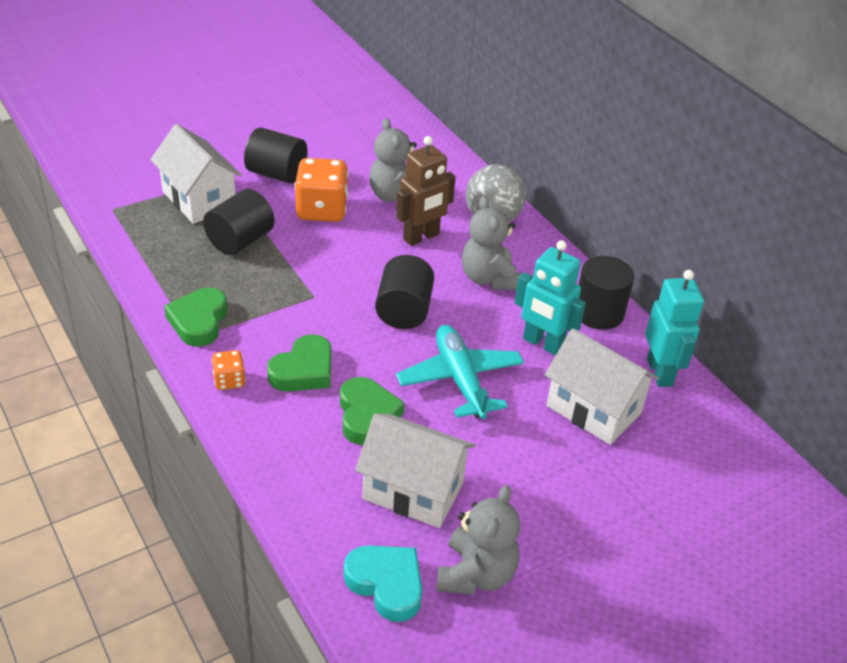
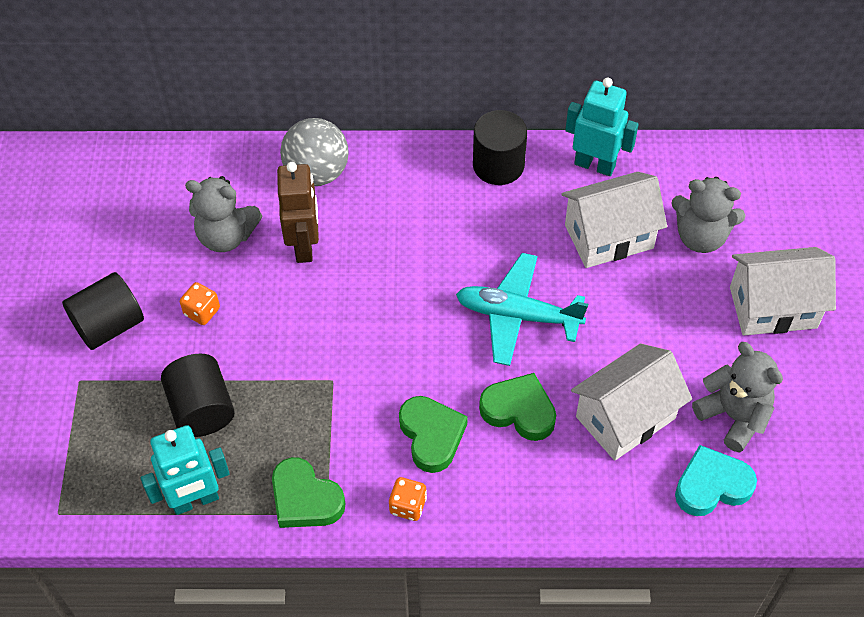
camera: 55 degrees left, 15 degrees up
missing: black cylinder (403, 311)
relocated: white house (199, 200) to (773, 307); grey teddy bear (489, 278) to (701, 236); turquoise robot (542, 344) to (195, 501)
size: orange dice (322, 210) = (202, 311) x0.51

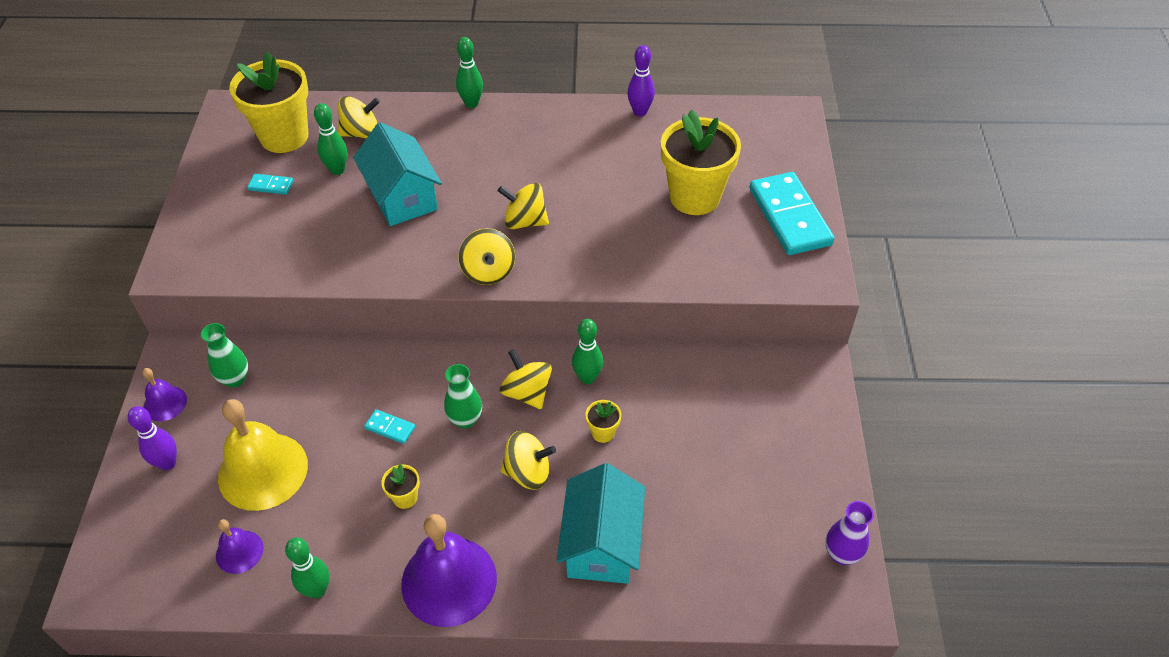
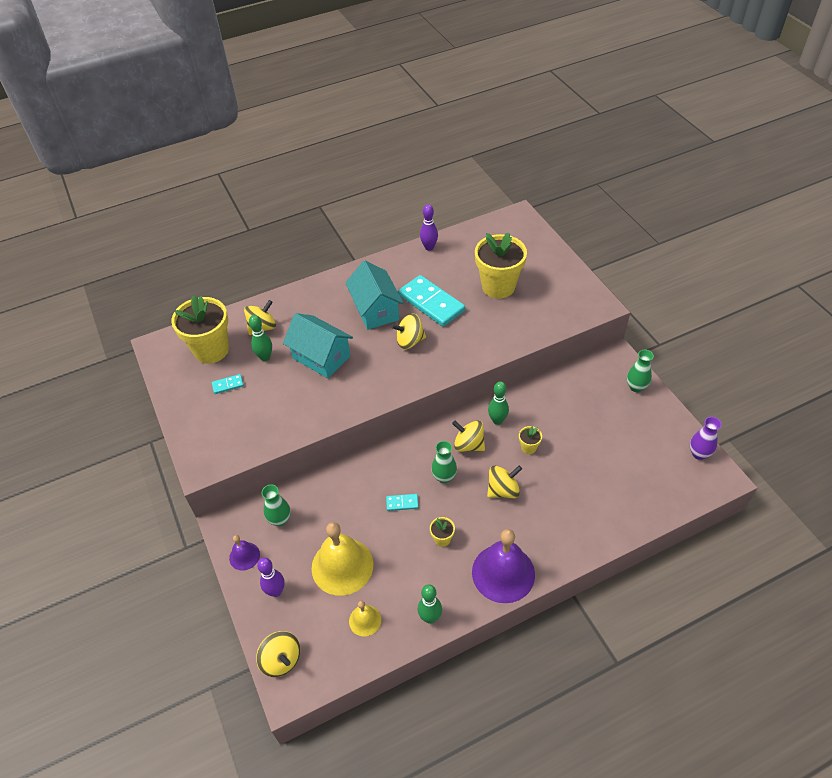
camera: 25 degrees left, 0 degrees up
missing: green bowling pin (471, 103)
appeared: green vase (636, 387)
relocated: yellow spinning top (488, 271) to (281, 660); turquoise house (601, 543) to (375, 310); turquoise domino (790, 216) to (431, 303)
colour: purple bell (239, 551) to yellow bell (365, 620)

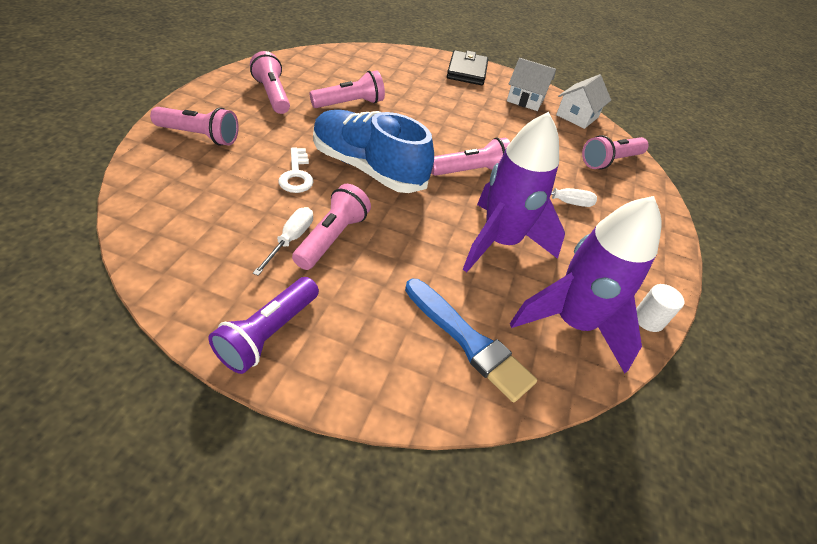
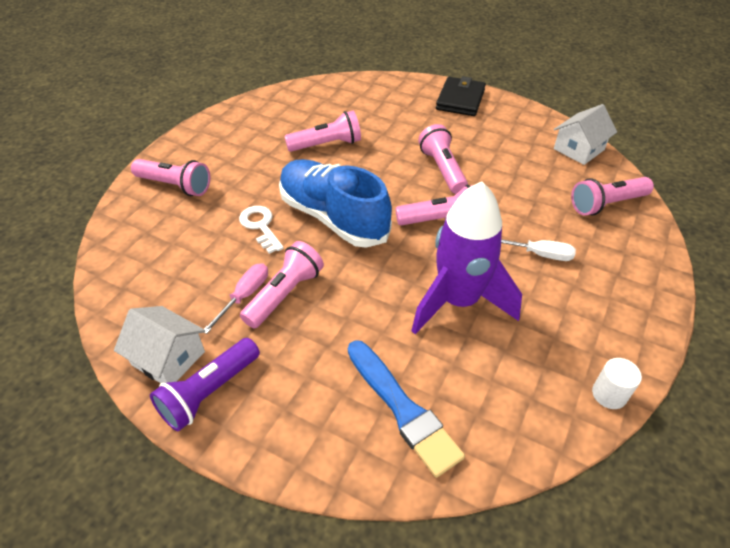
camera: 15 degrees right, 0 degrees up
missing: purple rocket (573, 323)
relocated: pink flashlight (272, 95) to (442, 169); white house (525, 99) to (168, 358)
colour: white screwdriver (291, 240) to pink screwdriver (244, 296)
spun: white key (296, 175) = (260, 226) 150 degrees clockwise

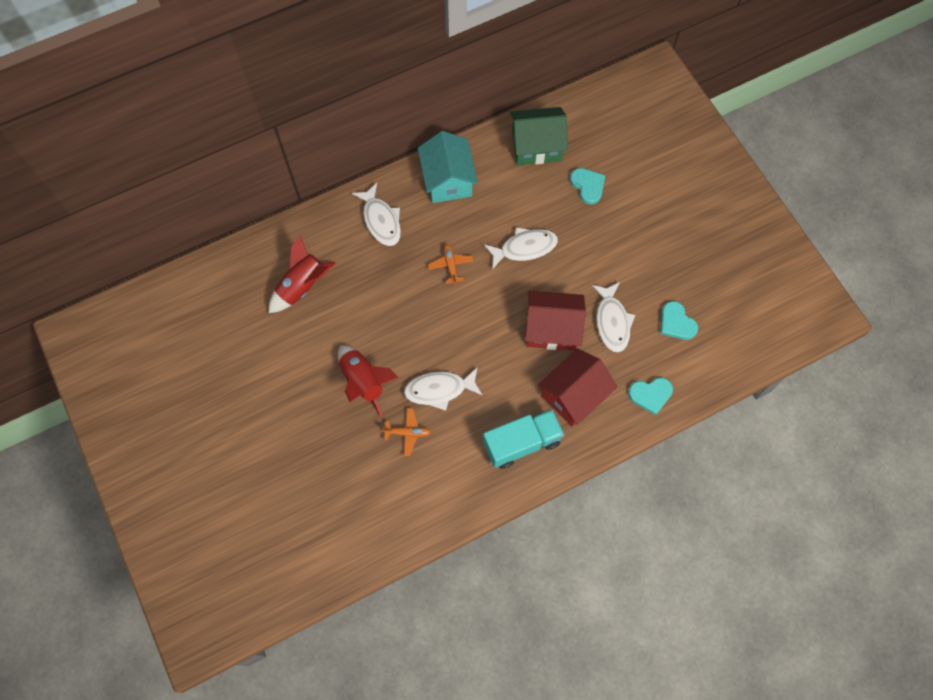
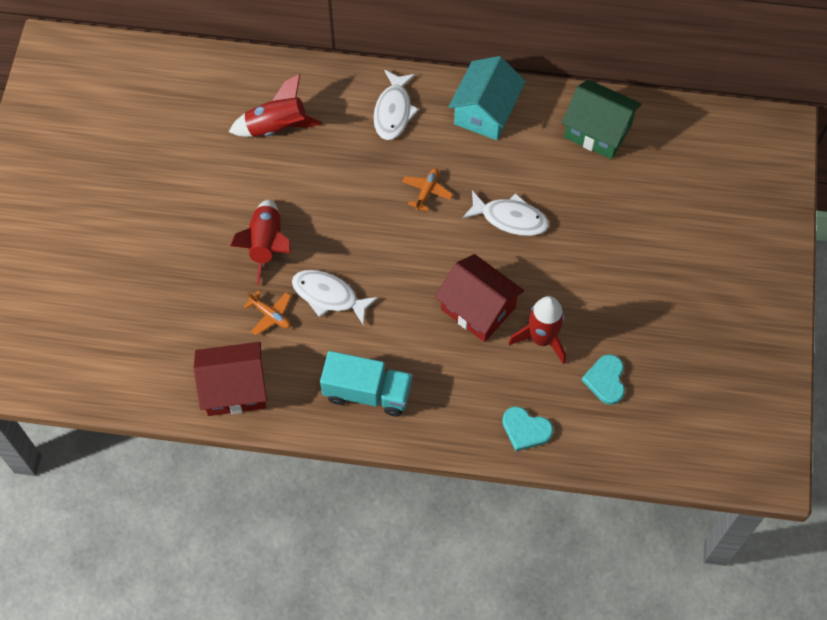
camera: 35 degrees right, 5 degrees down
missing: turquoise heart (588, 186)
relocated: red house (573, 395) to (234, 388)
exchanged: white fish (612, 321) to red rocket (542, 339)

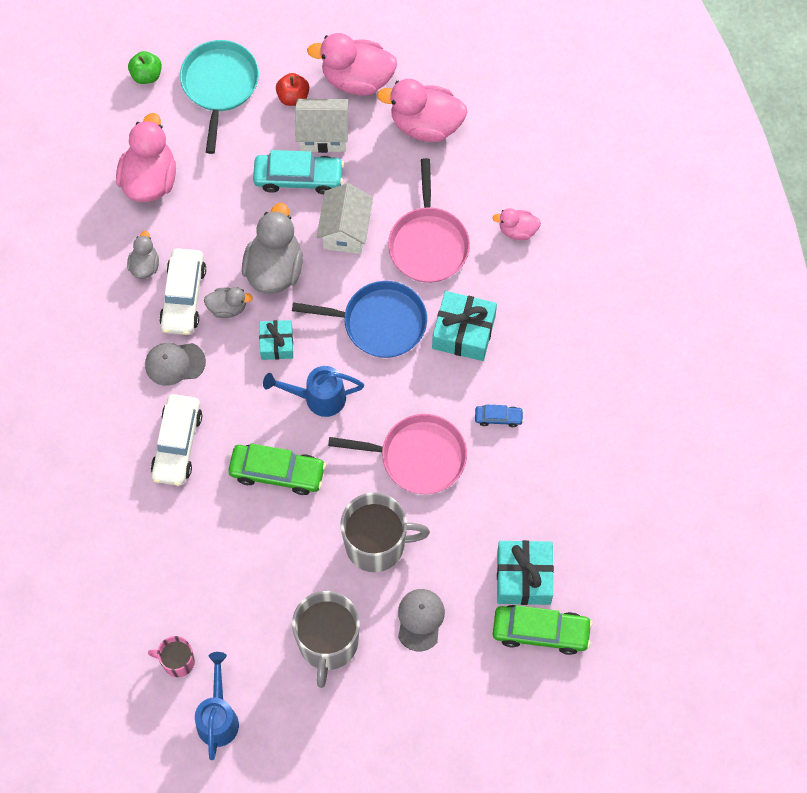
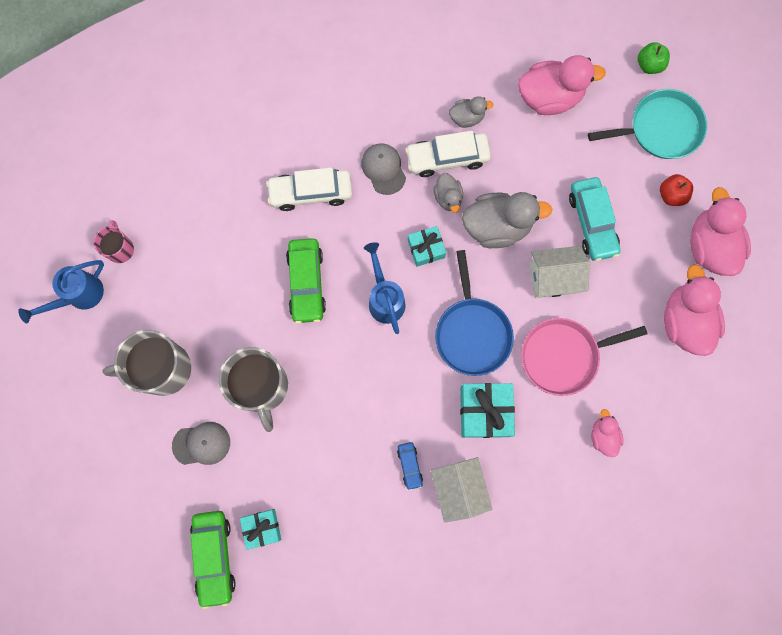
camera: 75 degrees right, 10 degrees up
missing: pink pan (418, 457)
relocated: white house (323, 135) to (458, 488)
spun: blue watering can (218, 717) = (79, 296) 150 degrees clockwise
size: turquoise gift (524, 577) = (262, 528) x0.62

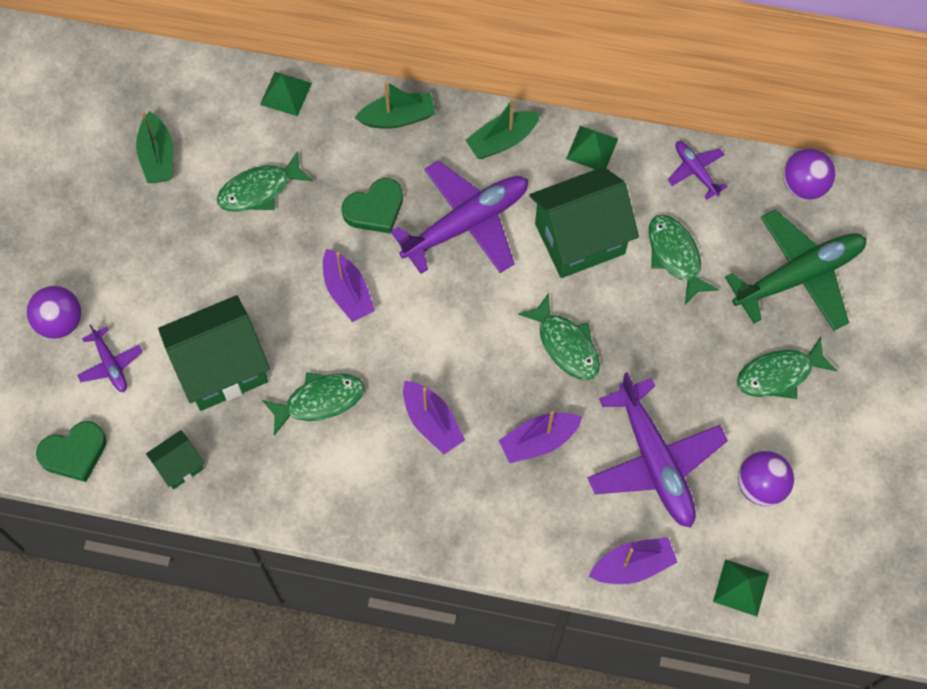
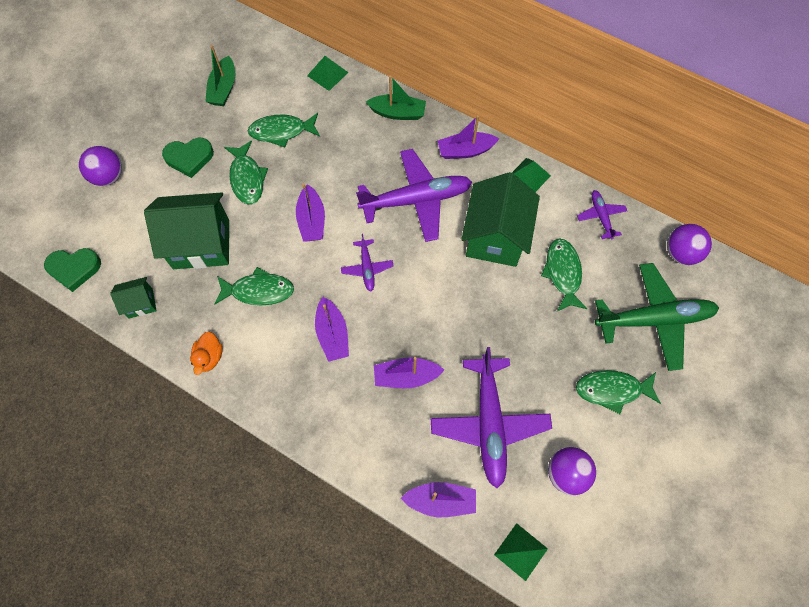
camera: 20 degrees right, 0 degrees up
appeared: orange duck (209, 357)
relocated: purple plane (110, 364) to (367, 268); green heart (375, 209) to (189, 158); green fish (565, 345) to (247, 178)
colour: green boat (502, 140) to purple boat (465, 151)
spun: green house (580, 238) = (495, 237) 75 degrees counterclockwise

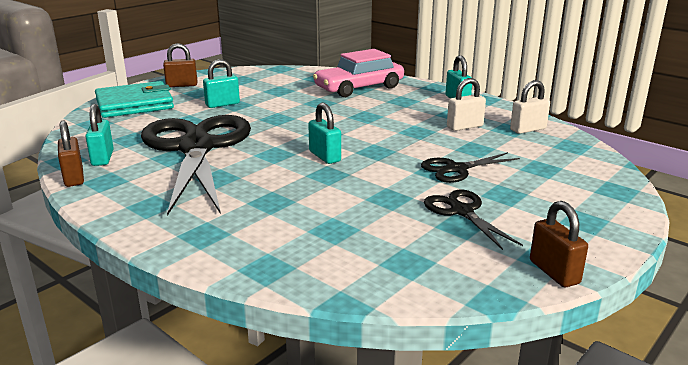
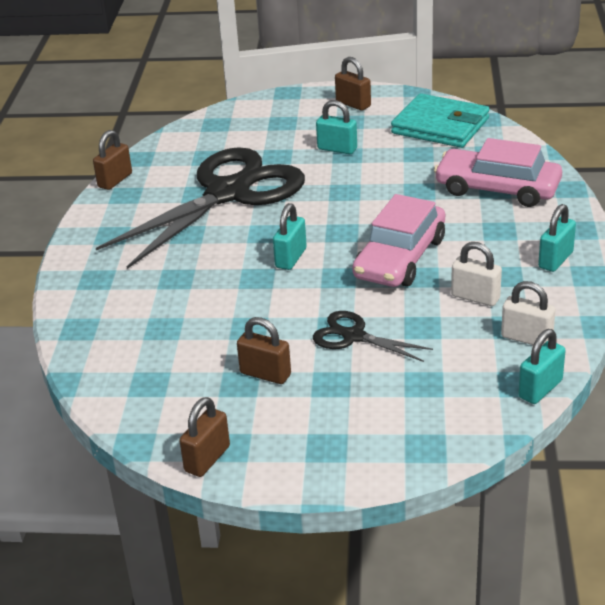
camera: 55 degrees right, 10 degrees up
appeared: pink car (400, 258)
relocated: turquoise padlock (102, 158) to (540, 389); turquoise wallet (134, 104) to (440, 126)
exchanged: black scissors (462, 211) to brown padlock (265, 374)

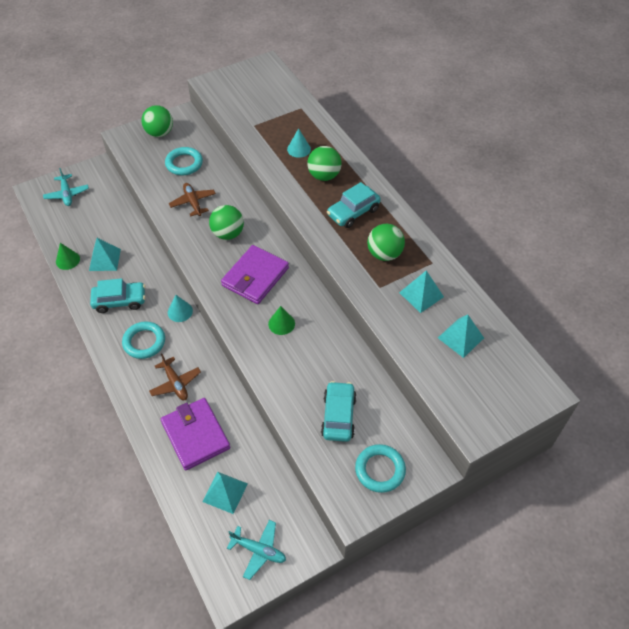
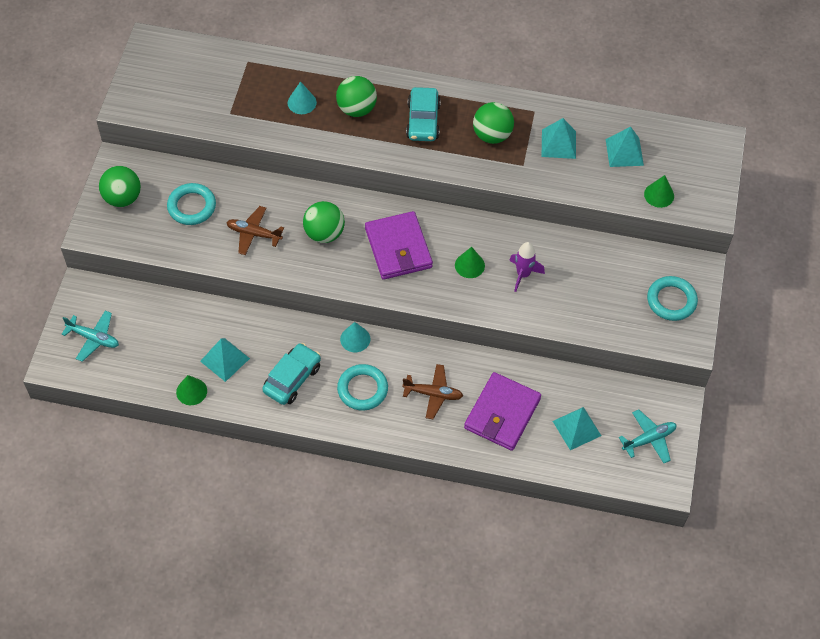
camera: 50 degrees left, 5 degrees up
missing: turquoise car (338, 416)
appeared: purple rocket (523, 274); green cone (659, 195)
spun: purple wallet (195, 435) = (502, 413) 75 degrees counterclockwise

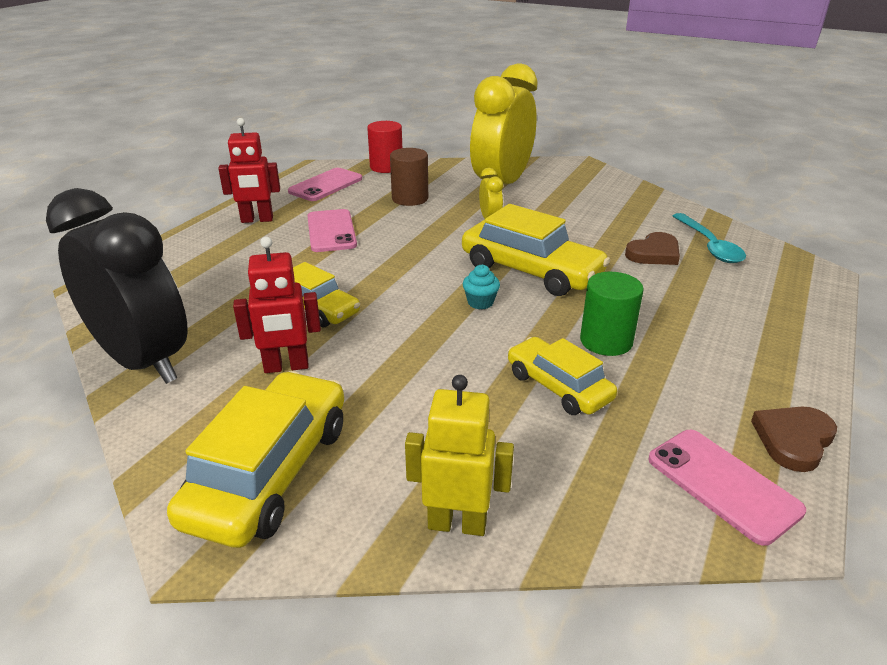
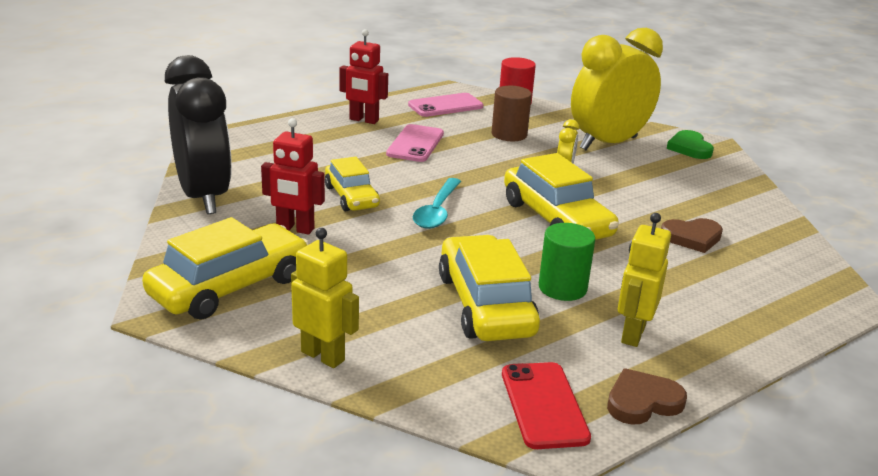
camera: 25 degrees right, 5 degrees down
missing: turquoise cupcake (480, 302)
appeared: yellow robot (632, 334); green heart (689, 148)
relocated: turquoise spoon (709, 246) to (437, 211)
colour: pink phone (722, 484) to red phone (544, 405)
size: yellow car (558, 386) = (485, 304) x1.60

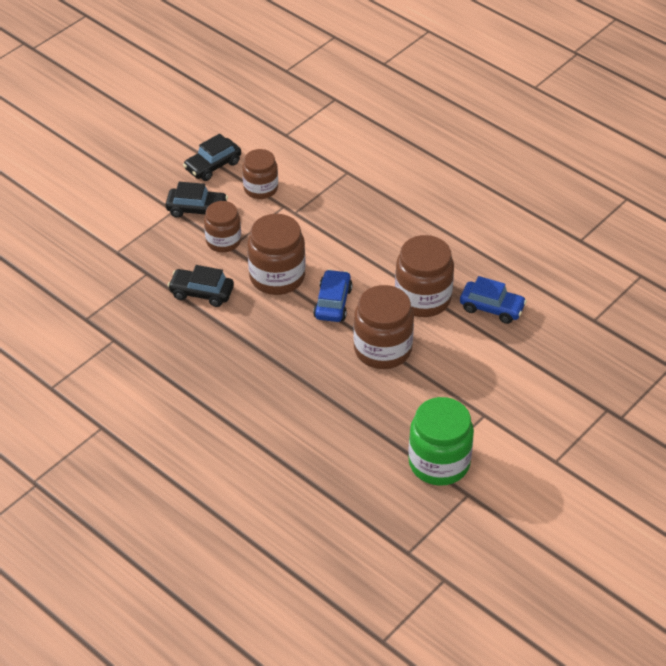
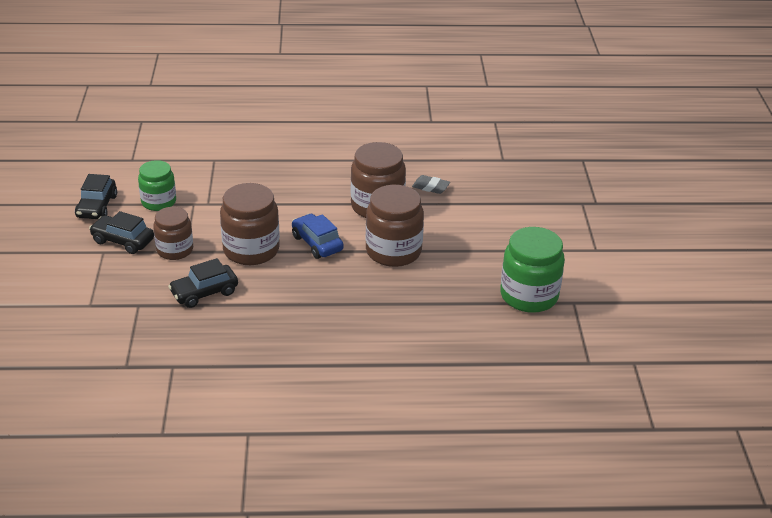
camera: 45 degrees left, 10 degrees down
exchanged: blue car (492, 308) to grey eraser (430, 187)
colour: brown jar (260, 188) to green jar (159, 202)
spun: black car (197, 209) = (123, 241) 120 degrees counterclockwise

